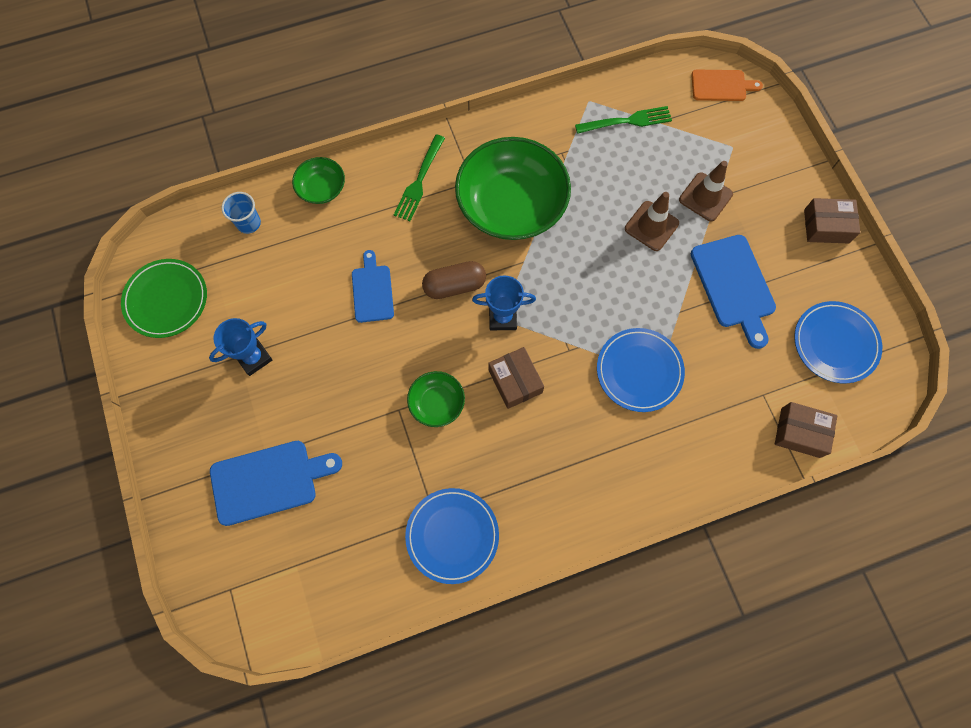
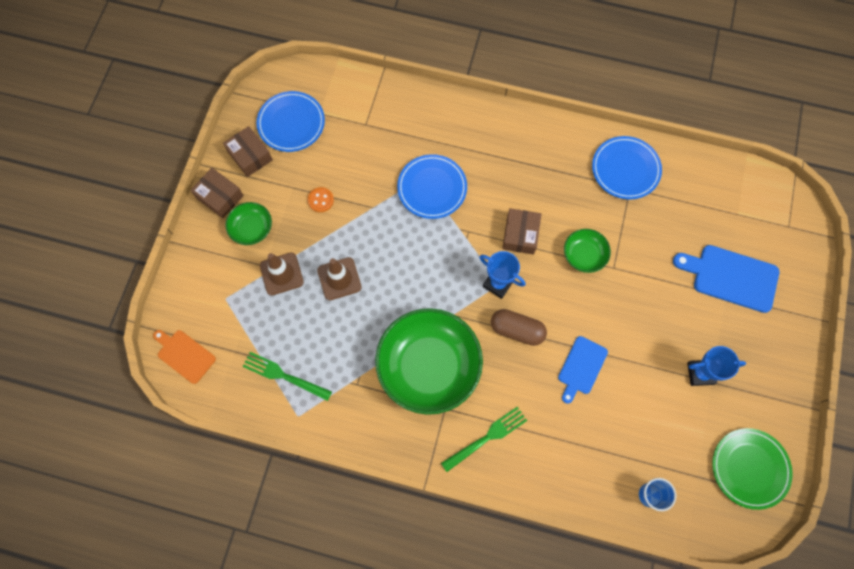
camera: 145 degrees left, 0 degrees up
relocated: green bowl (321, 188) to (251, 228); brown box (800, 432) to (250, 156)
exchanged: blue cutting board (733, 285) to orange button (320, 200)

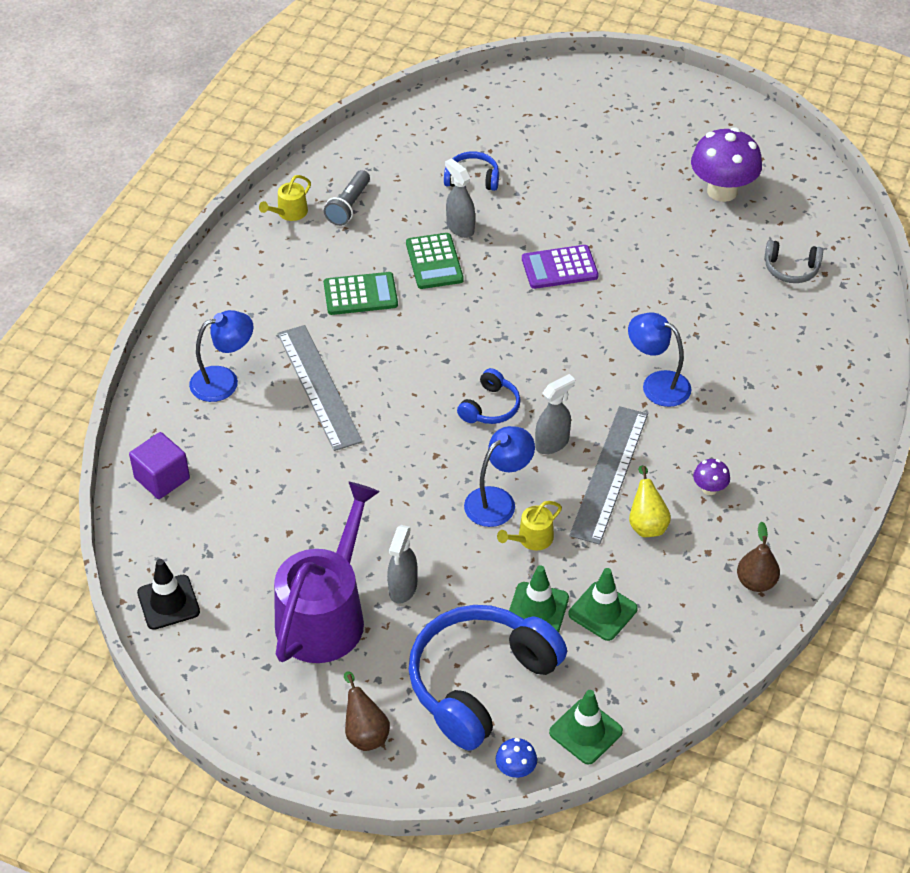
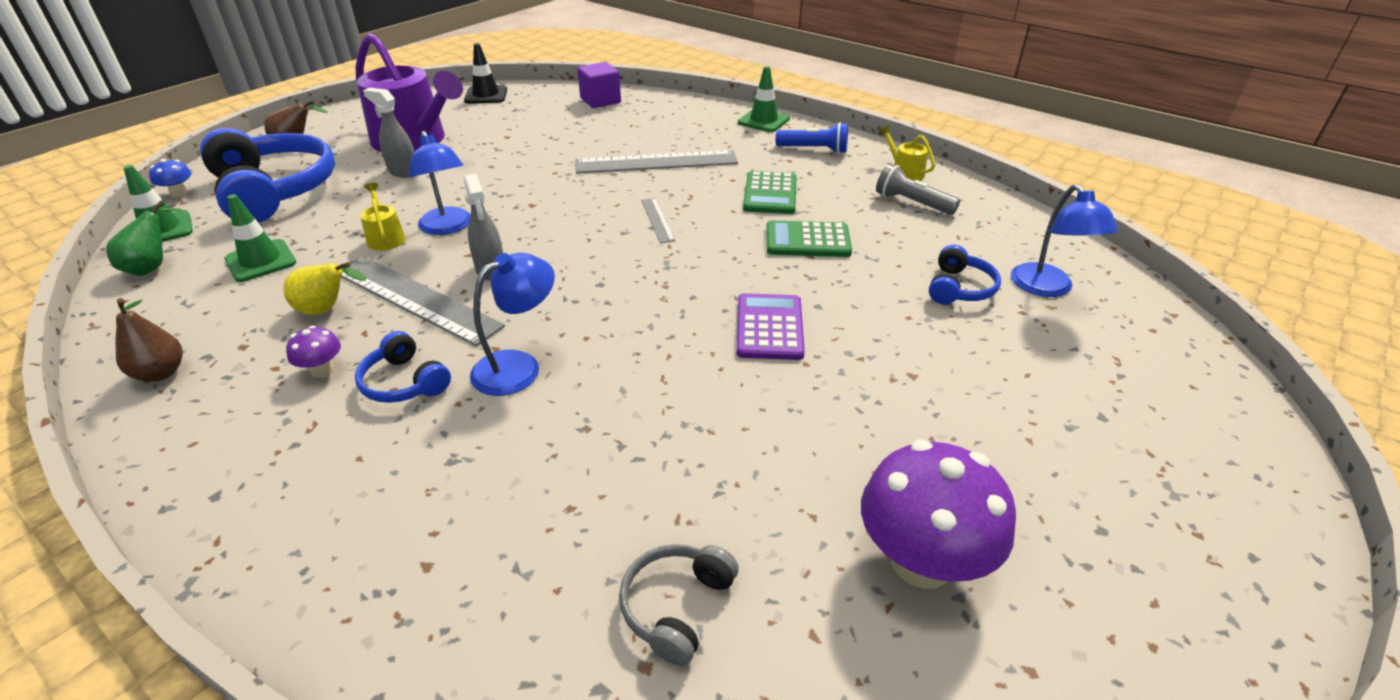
camera: 105 degrees right, 10 degrees down
missing: grey spray bottle (460, 228)
appeared: green pear (153, 267); grey ruler (657, 220); blue flashlight (814, 150)
relocated: blue lamp (224, 381) to (1047, 288); blue headphones (490, 407) to (404, 382); green traffic cone (537, 609) to (763, 121)

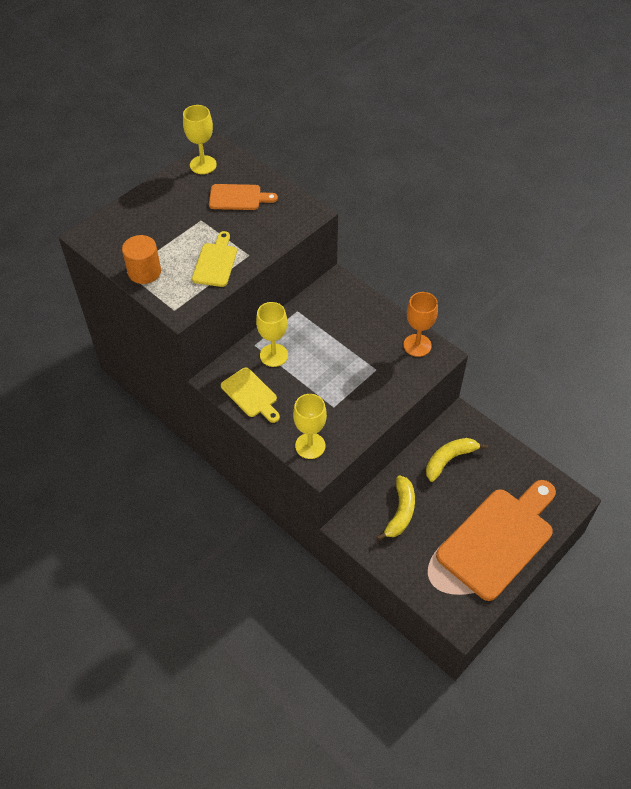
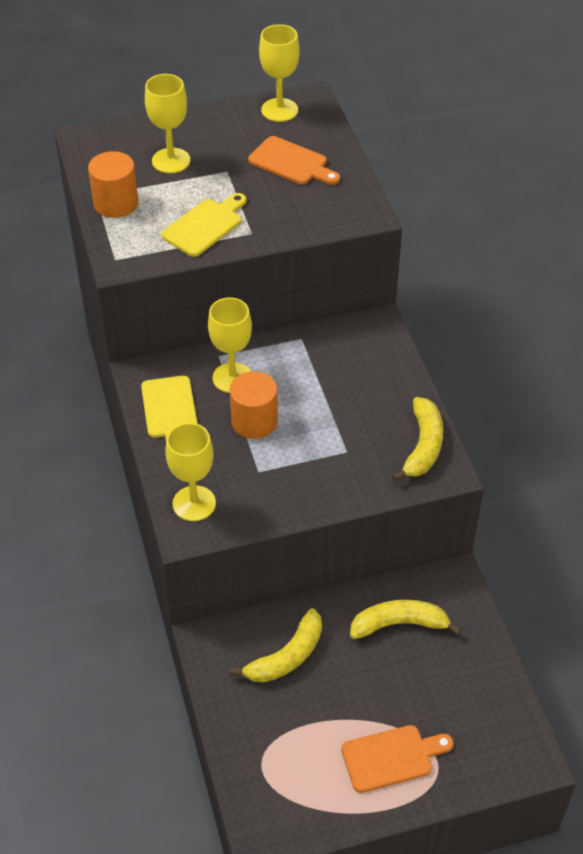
camera: 30 degrees right, 5 degrees down
appeared: yellow goblet (171, 161); orange cylinder (254, 421)
exchanged: orange goblet (417, 345) to yellow banana (423, 446)
size: orange cutting board (499, 539) = (391, 757) x0.49

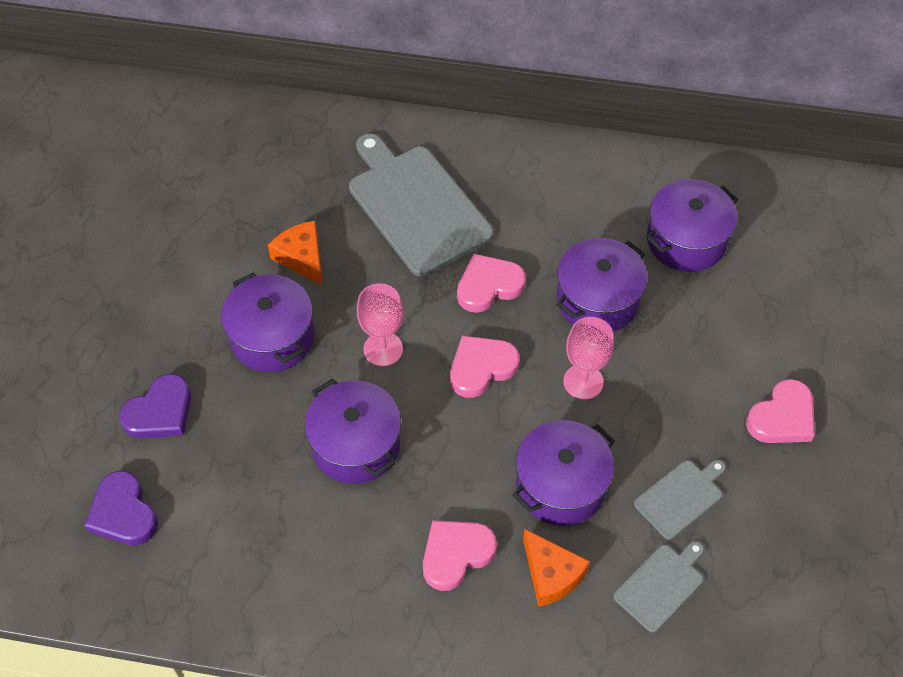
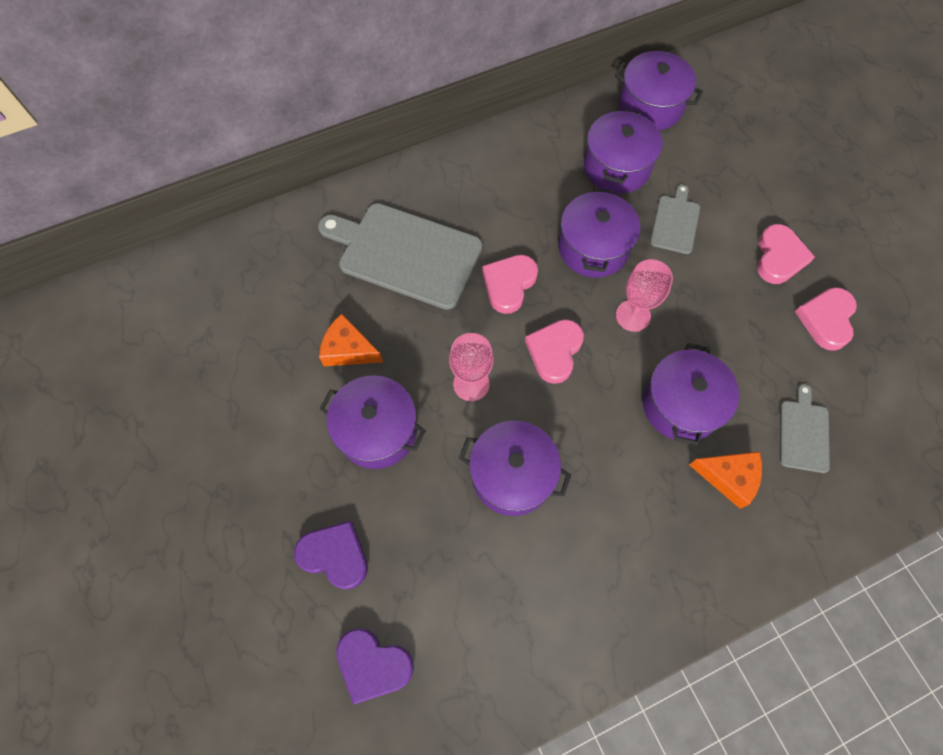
camera: 35 degrees left, 10 degrees up
appeared: purple pot (650, 106)
relocated: pink heart (456, 554) to (826, 320); grey cutting board (681, 497) to (675, 222)
spun: purple heart (160, 412) = (335, 555) 75 degrees counterclockwise

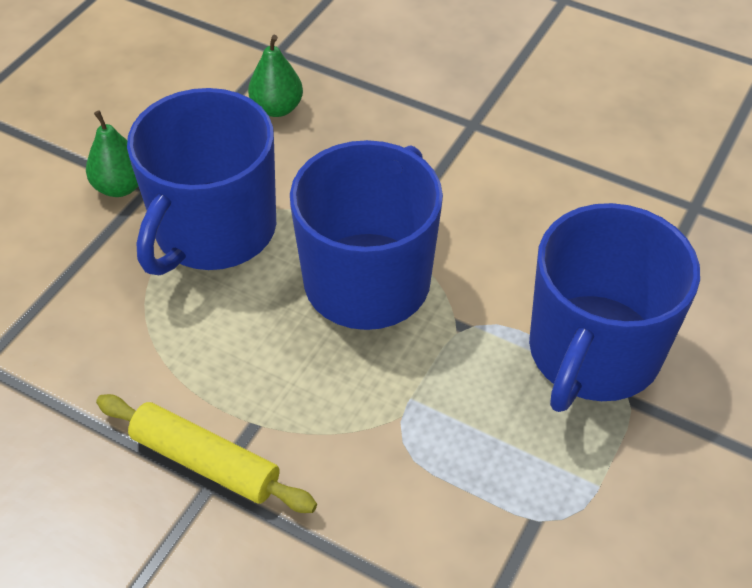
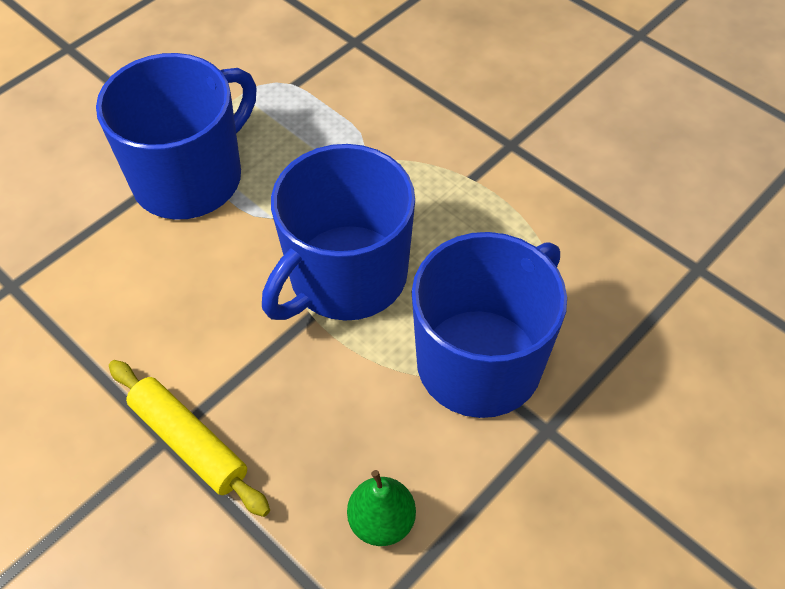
camera: 165 degrees left, 5 degrees up
missing: green pear (120, 187)
relocated: yellow rolling pin (206, 461) to (189, 442)

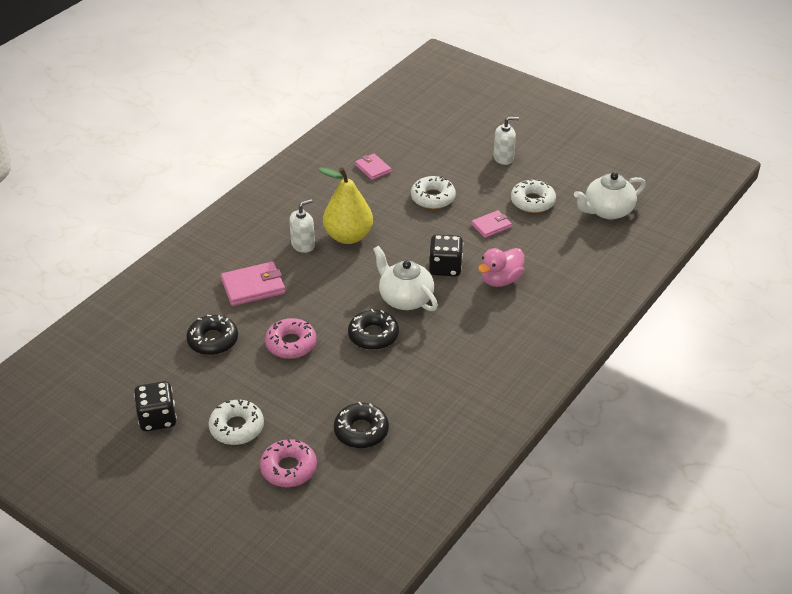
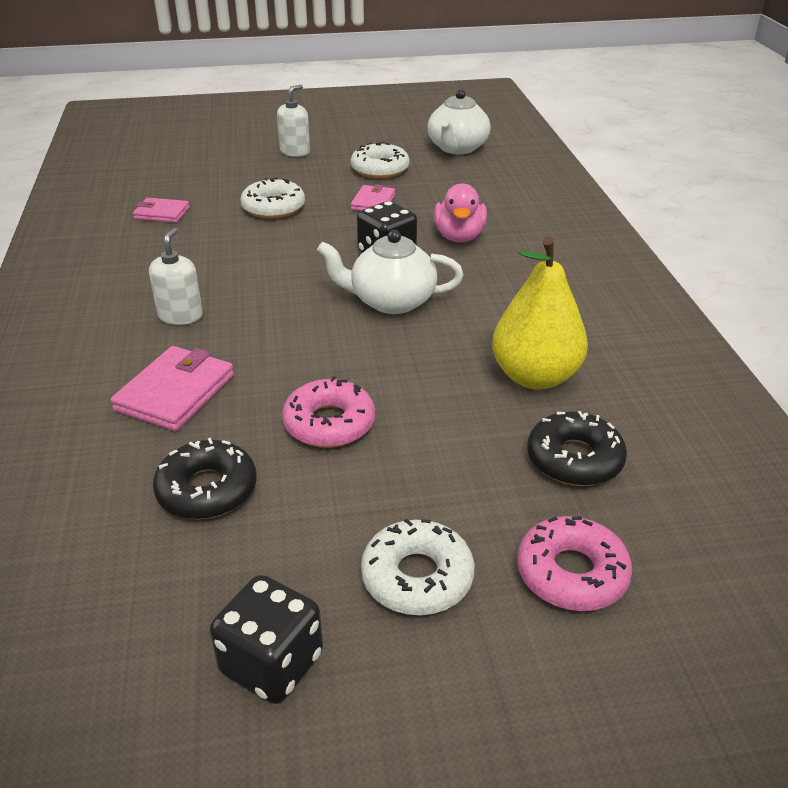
camera: 45 degrees left, 5 degrees down
missing: black donut (373, 335)
relocated: yellow pear (348, 236) to (535, 377)

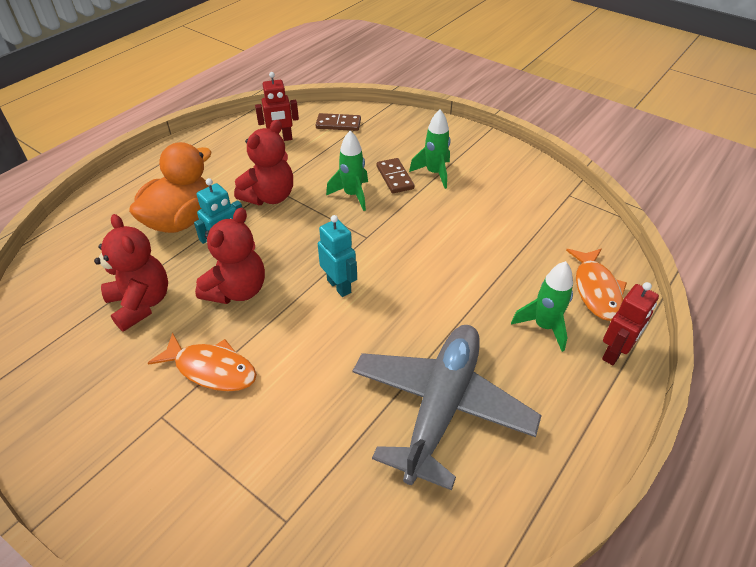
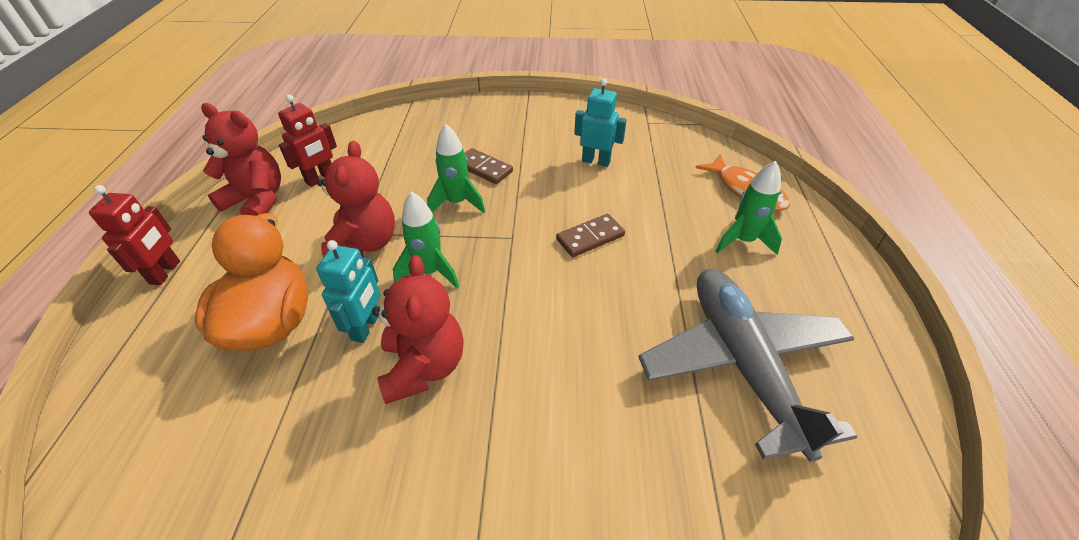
camera: 35 degrees left, 0 degrees up
missing: orange fish (211, 369)
relocated: red teddy bear (141, 303) to (257, 200); brown domino (338, 124) to (590, 237); turquoise robot (339, 286) to (596, 161); green rocket (434, 173) to (430, 272); red robot (614, 353) to (165, 272)

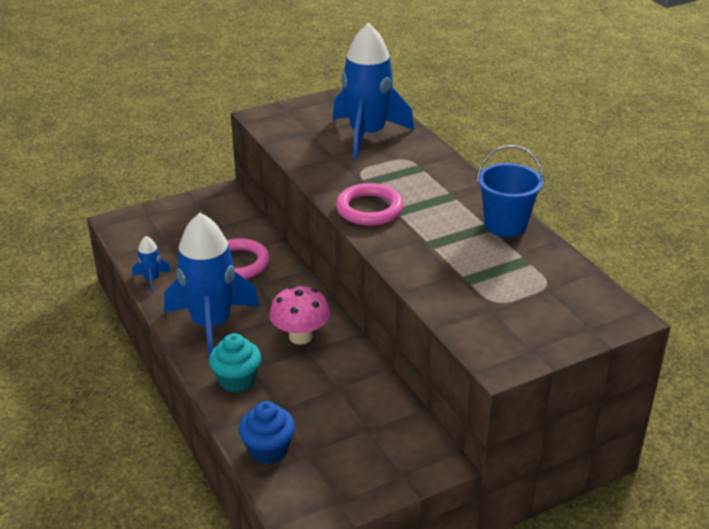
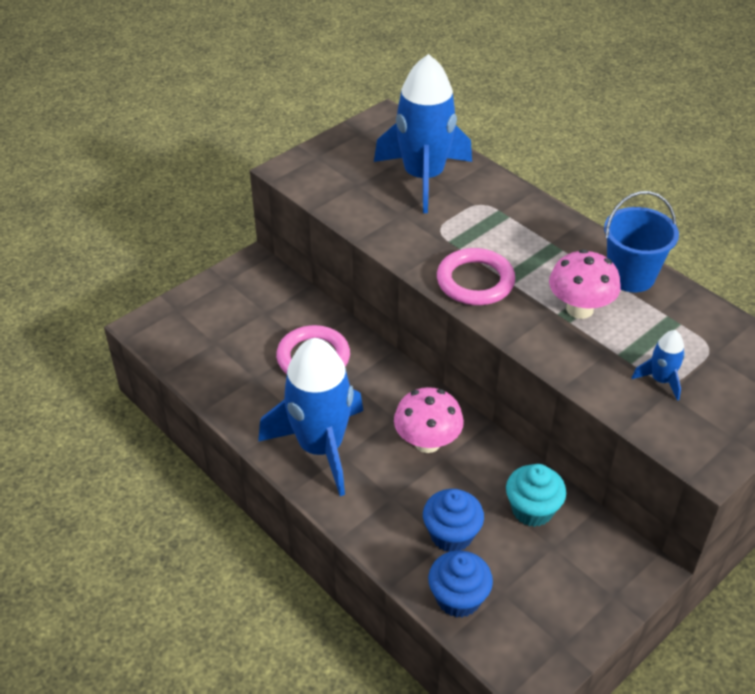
camera: 15 degrees left, 10 degrees up
appeared: blue cupcake (451, 535); pink mushroom (579, 309)
relocated: blue rocket (152, 279) to (661, 380); turquoise cupcake (237, 380) to (532, 510)

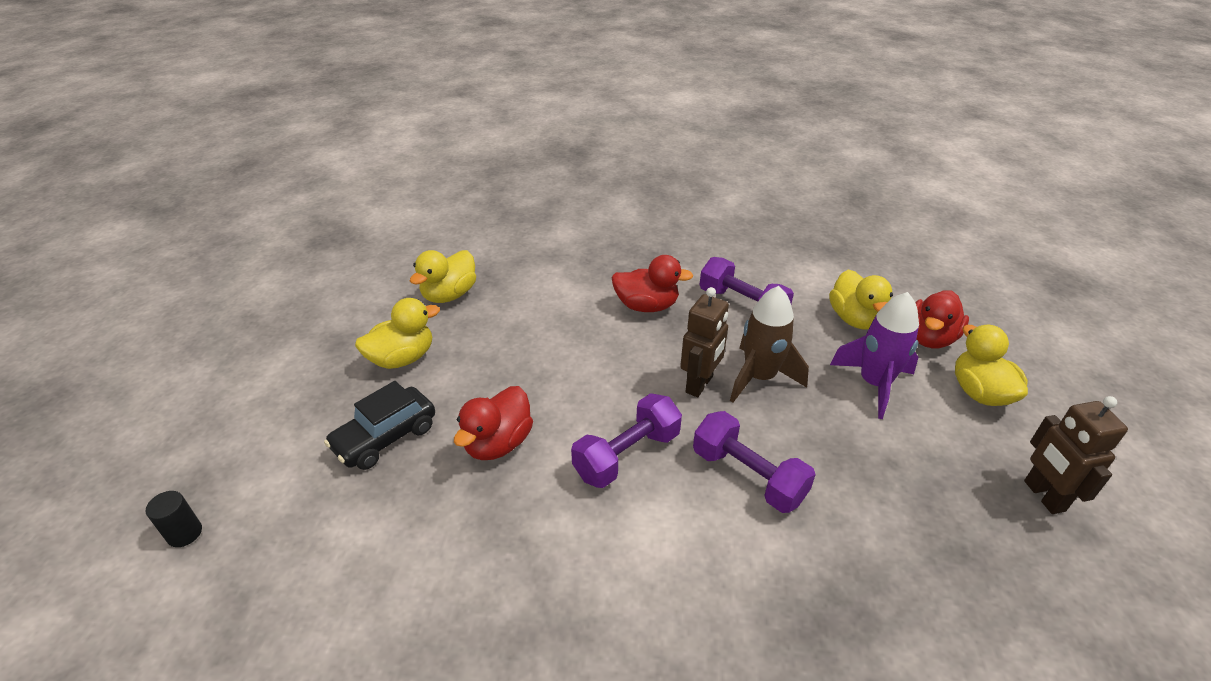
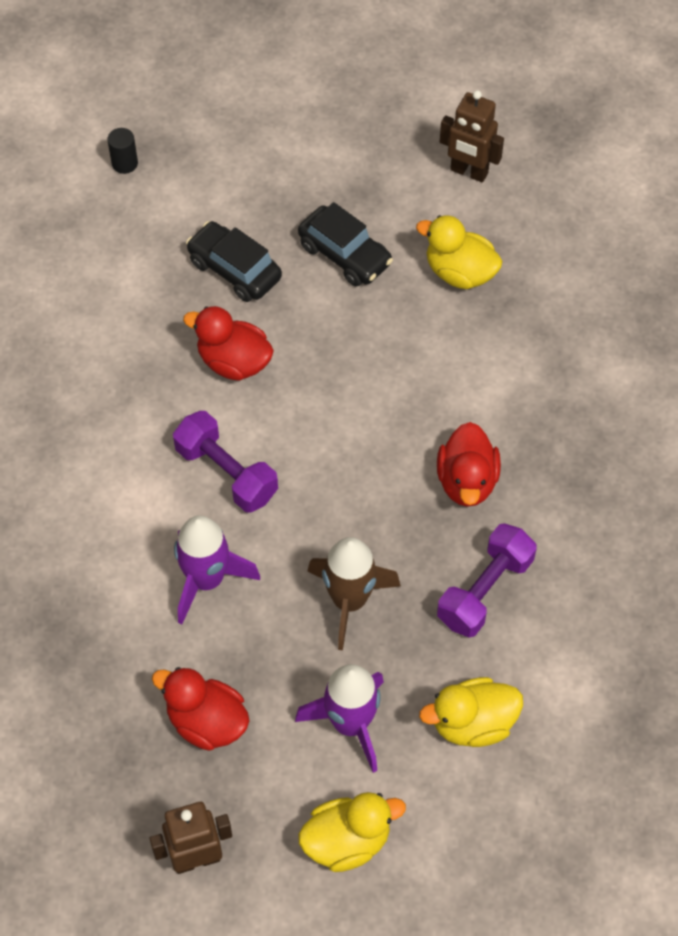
camera: 85 degrees right, 20 degrees up
relocated: brown robot (699, 384) to (469, 172); red duck (930, 338) to (206, 722)
exchanged: yellow duck (402, 358) to black car (345, 255); purple dumbbell (748, 476) to purple rocket (206, 580)

